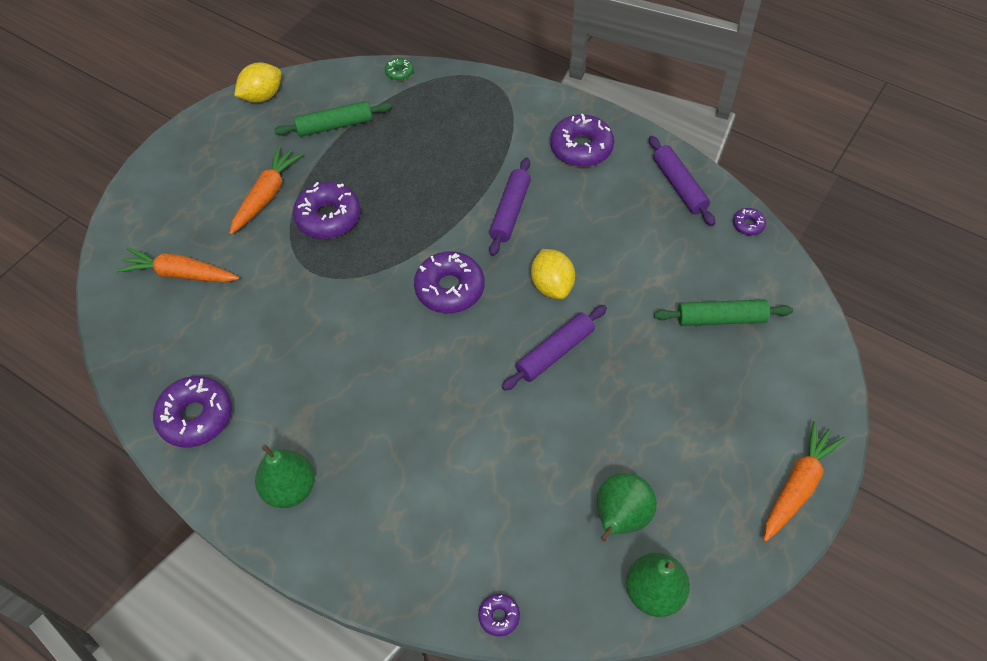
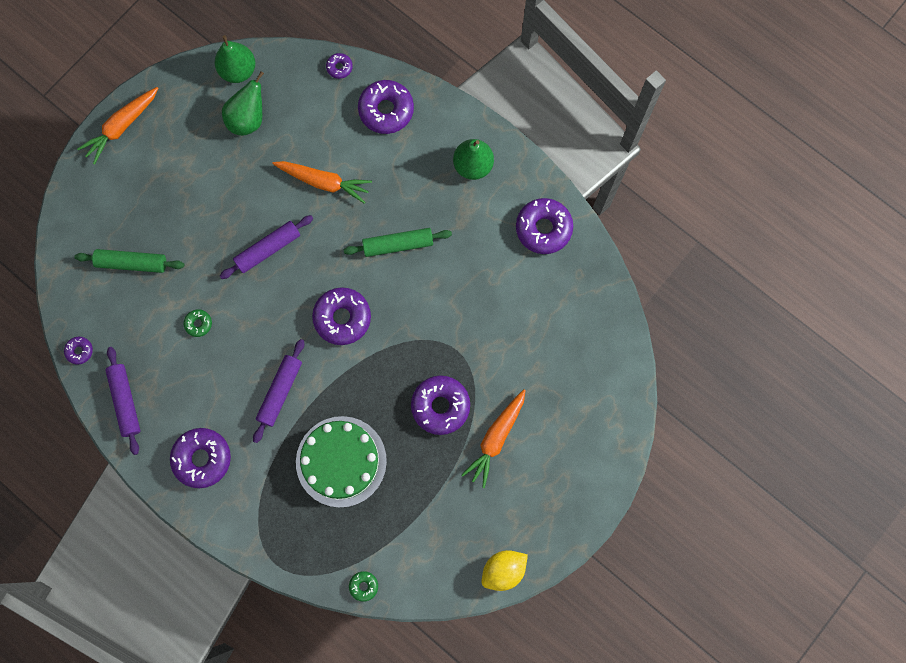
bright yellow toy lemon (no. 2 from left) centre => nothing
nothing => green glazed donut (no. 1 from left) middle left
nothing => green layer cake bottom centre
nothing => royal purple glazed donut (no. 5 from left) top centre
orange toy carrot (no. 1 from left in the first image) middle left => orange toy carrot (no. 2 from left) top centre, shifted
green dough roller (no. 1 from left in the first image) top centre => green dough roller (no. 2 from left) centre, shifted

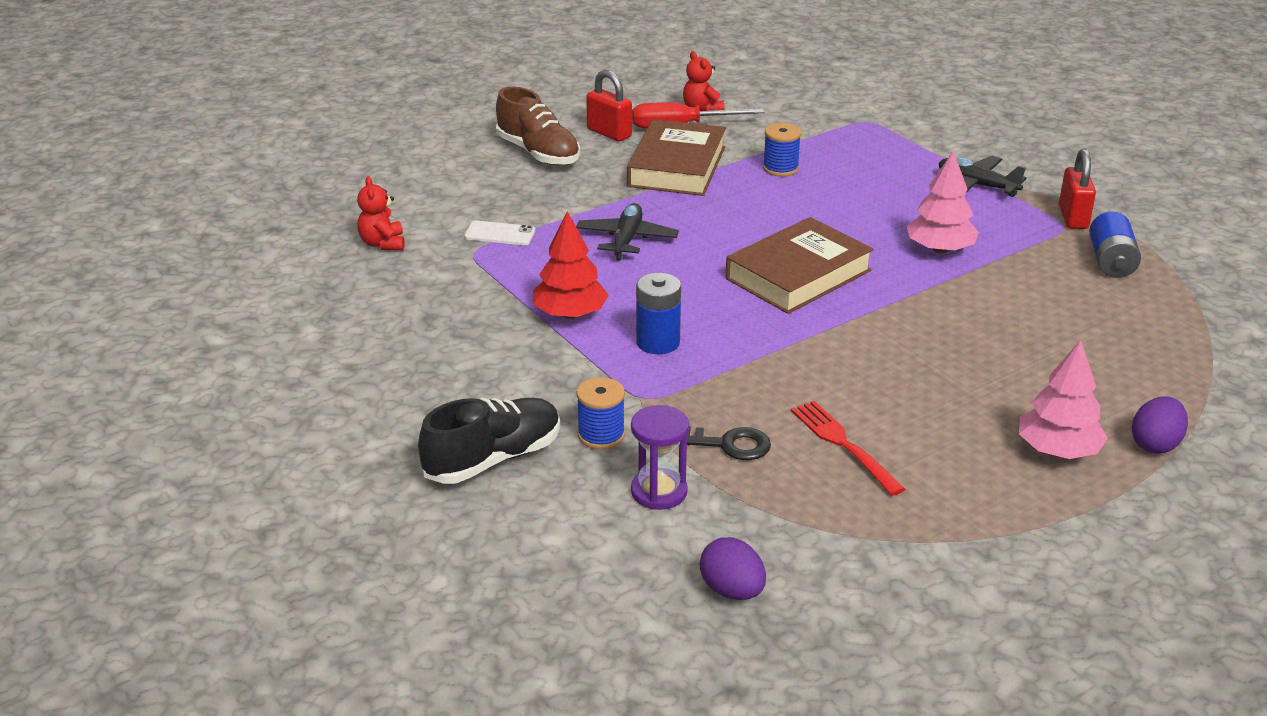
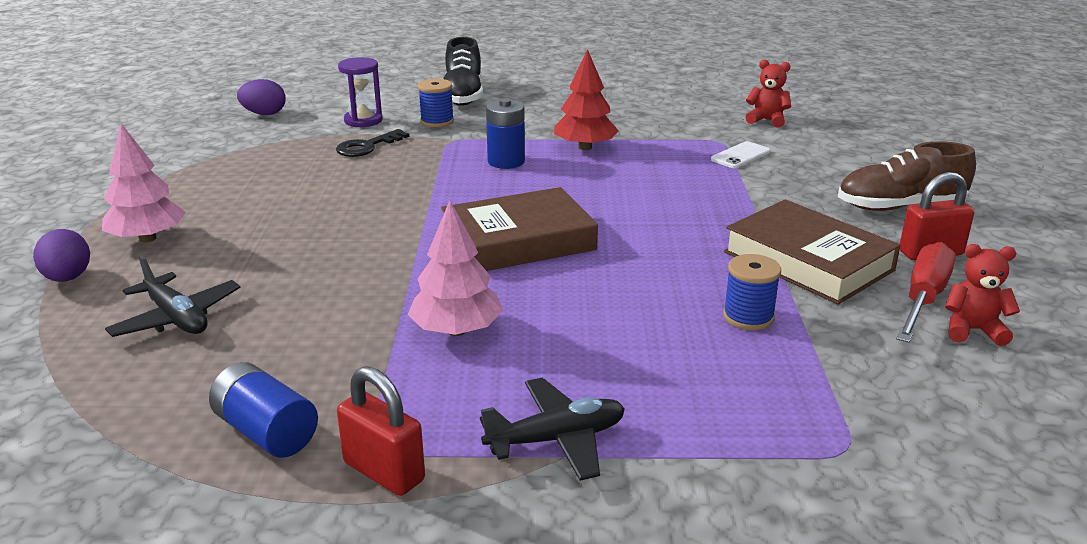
crimson fork middle right => nothing
jet-black aeroplane (no. 1 from left) top centre => jet-black aeroplane (no. 1 from left) middle left, shifted
brown hardback (no. 2 from left in the first image) centre => brown hardback (no. 1 from left) centre, 75 degrees clockwise

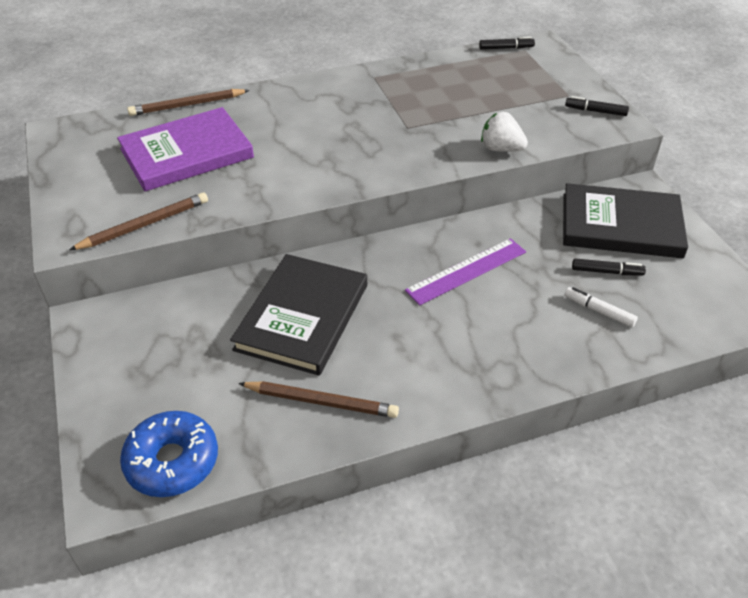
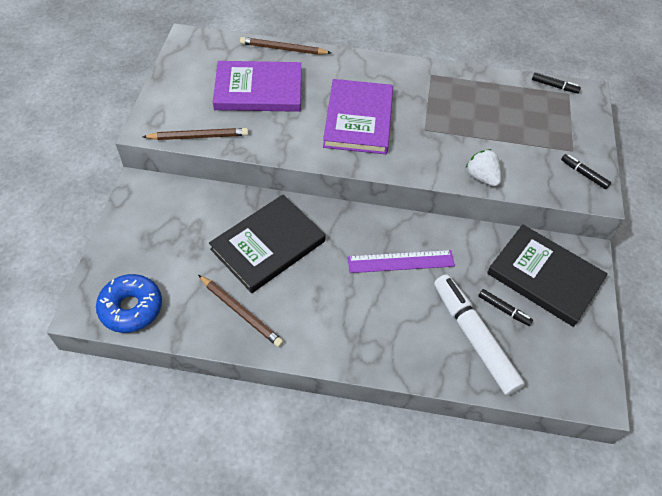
nothing => royal purple hardback (no. 2 from left) top centre
white marker pen middle right => white marker pen bottom right, x2.27

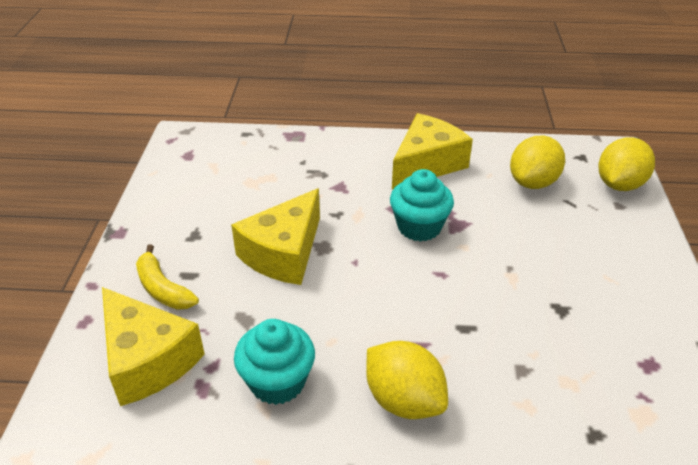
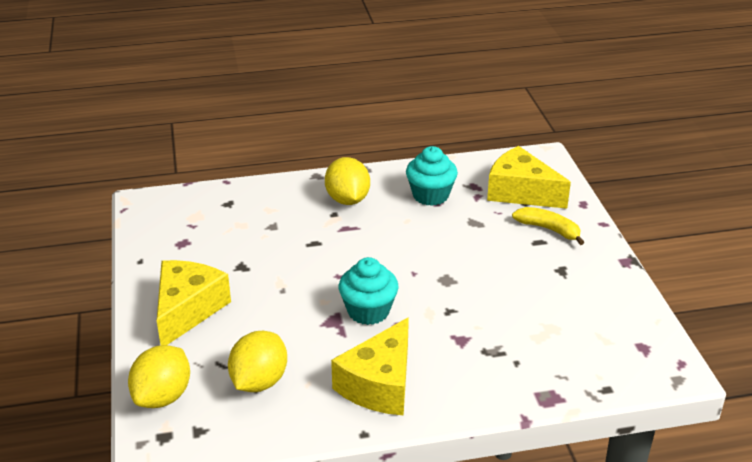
bright yellow cheese (no. 2 from left in the first image) centre => bright yellow cheese (no. 1 from left) middle left, shifted
bright yellow toy lemon (no. 1 from left in the first image) bottom centre => bright yellow toy lemon (no. 3 from left) centre, 45 degrees clockwise

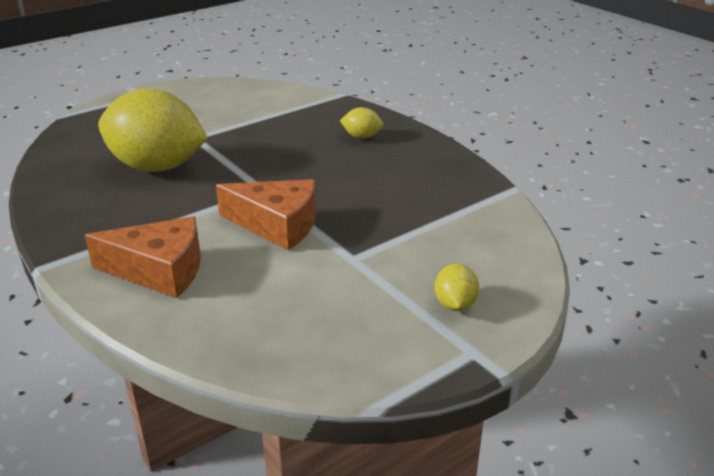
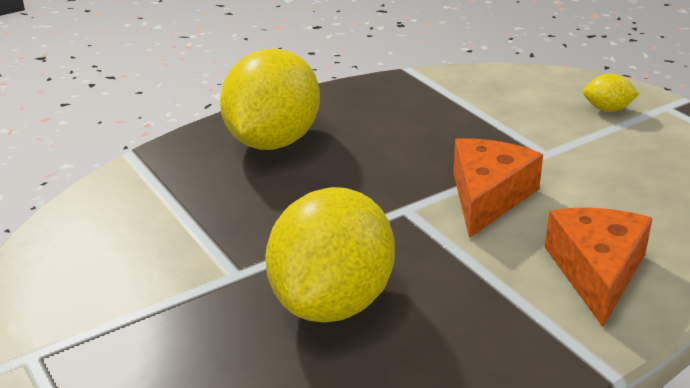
bright yellow toy lemon (no. 2 from left in the first image) top centre => bright yellow toy lemon (no. 1 from left) top centre, x2.42

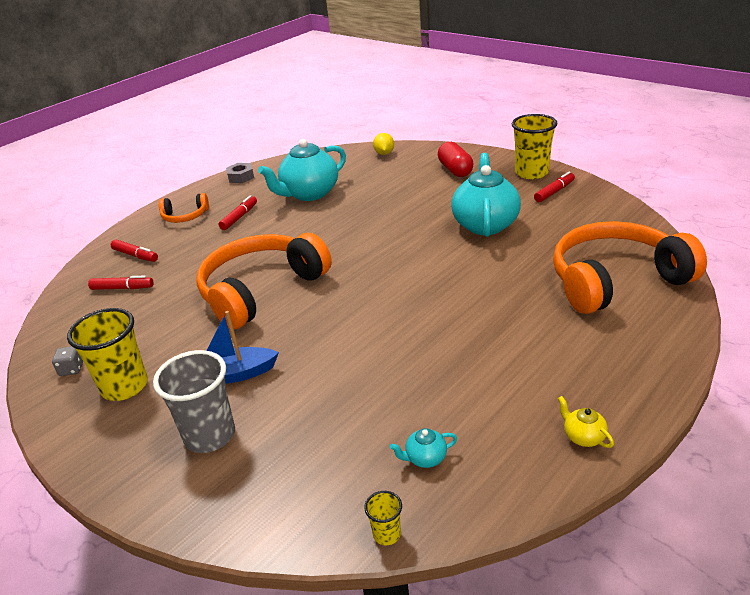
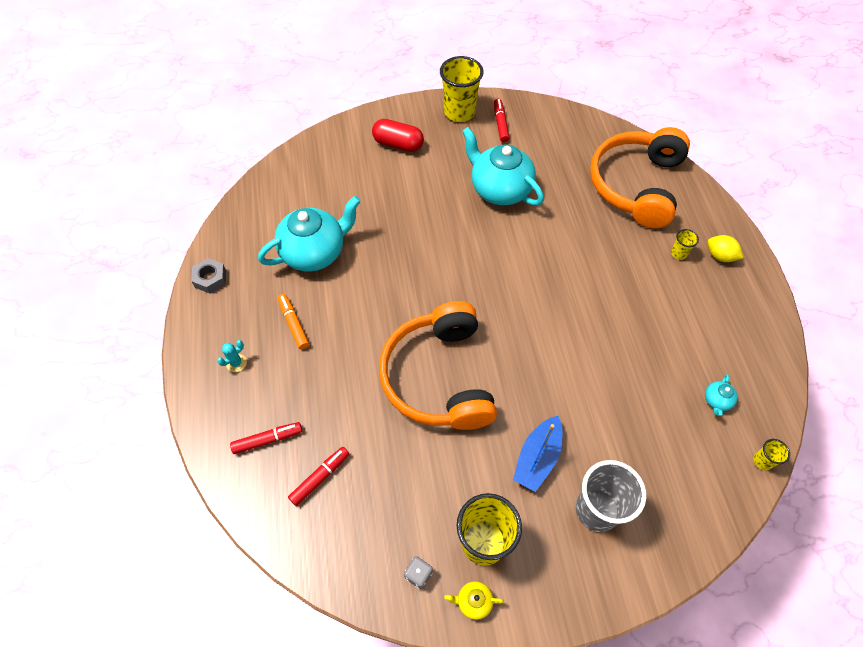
nothing => bright yellow beaker (no. 3 from left) middle right
bright yellow toy lemon top centre => bright yellow toy lemon middle right, shifted
bright yellow tea pot bottom right => bright yellow tea pot bottom centre, shifted
orange headset (no. 1 from left) middle left => aqua prickly plant middle left
crimson marker pen (no. 3 from left) middle left => orange marker pen centre
aqua tea pot (no. 1 from left) top centre => aqua tea pot (no. 1 from left) centre, 120 degrees counterclockwise

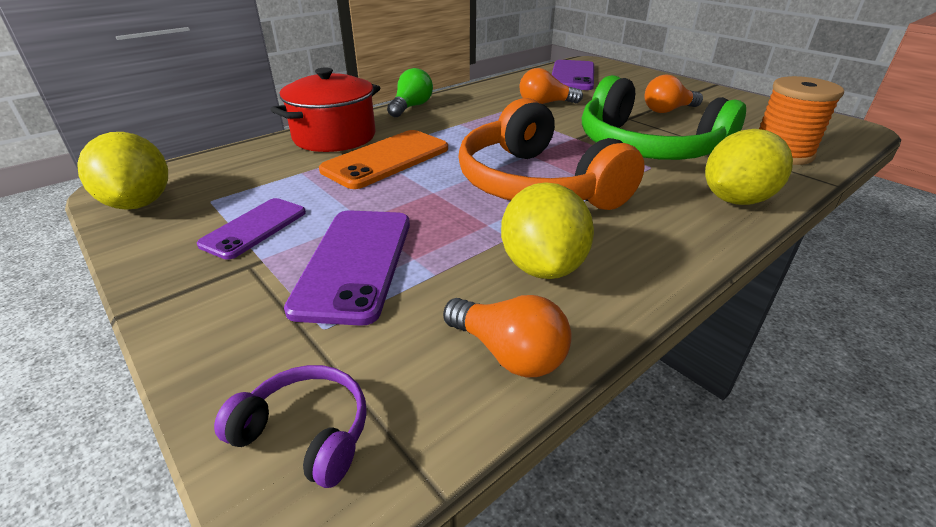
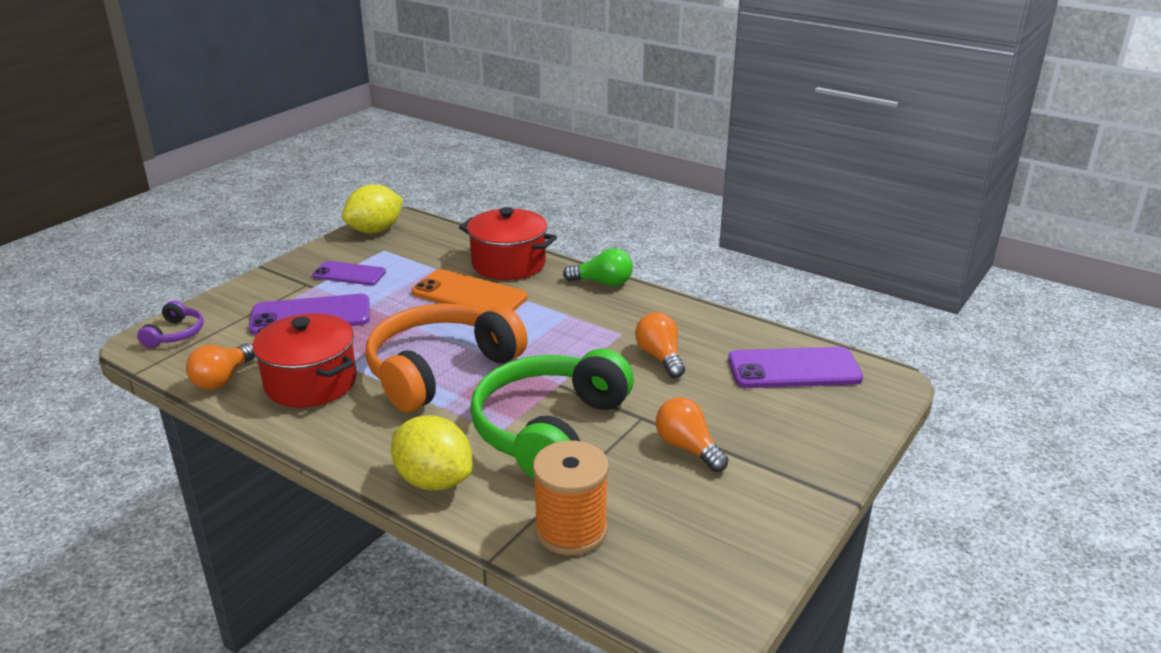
bright yellow toy lemon (no. 2 from left) centre => crimson cooking pot (no. 1 from left) middle left

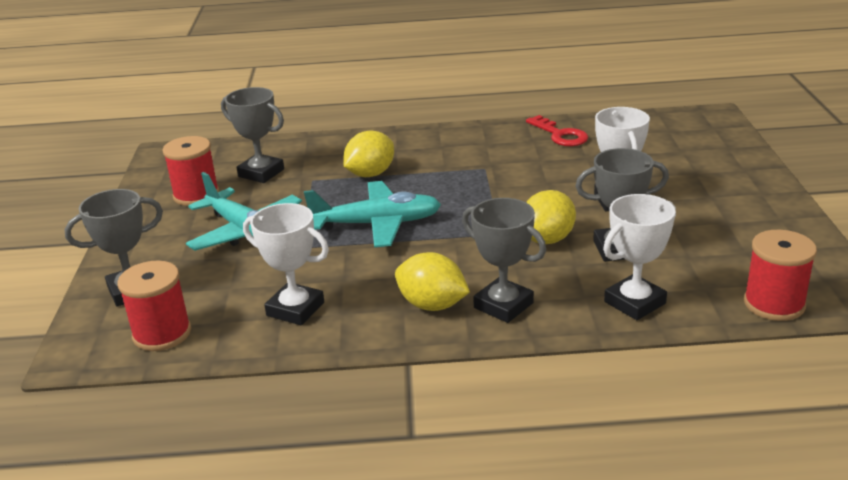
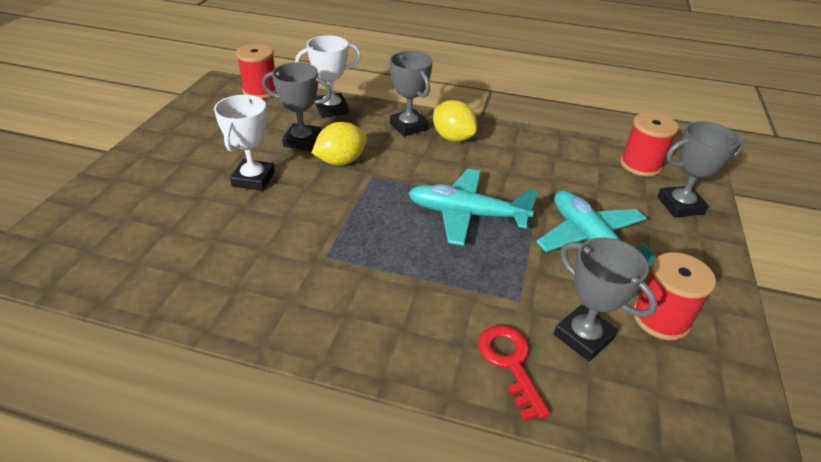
white award cup (no. 1 from left) centre => nothing
bright yellow toy lemon (no. 1 from left) top centre => nothing
crimson door key top centre => crimson door key bottom centre, shifted

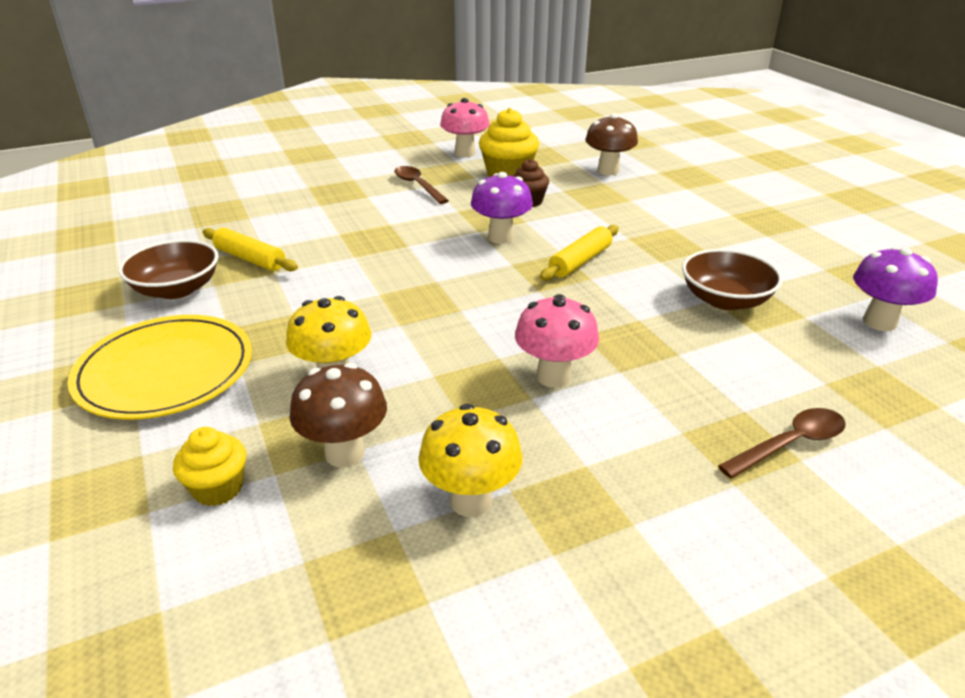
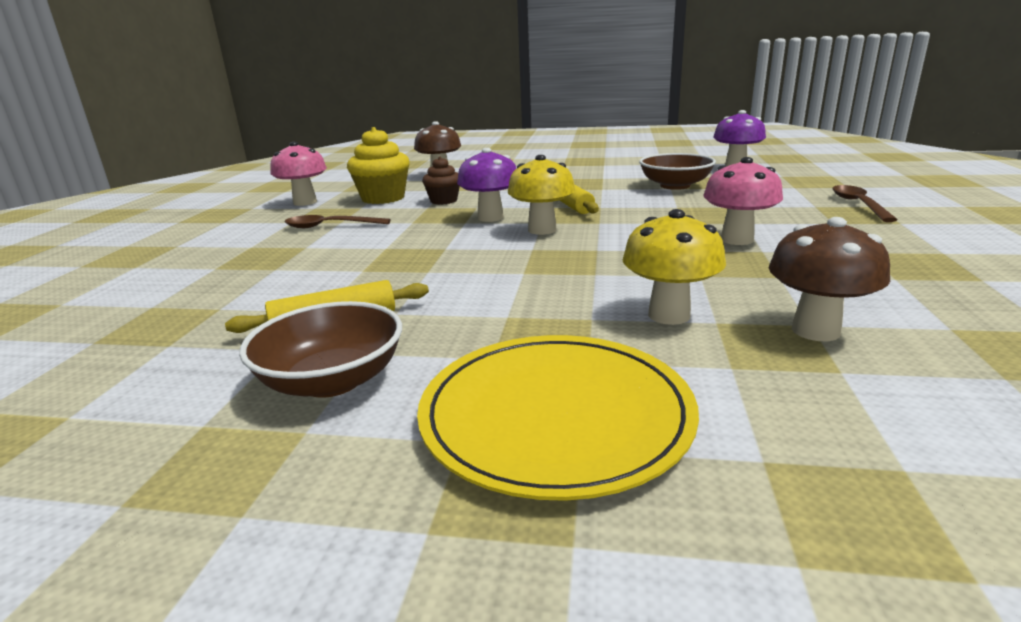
bright yellow muffin (no. 1 from left) bottom left => nothing
bright yellow mushroom (no. 2 from left in the first image) centre => bright yellow mushroom (no. 1 from left) top centre, shifted

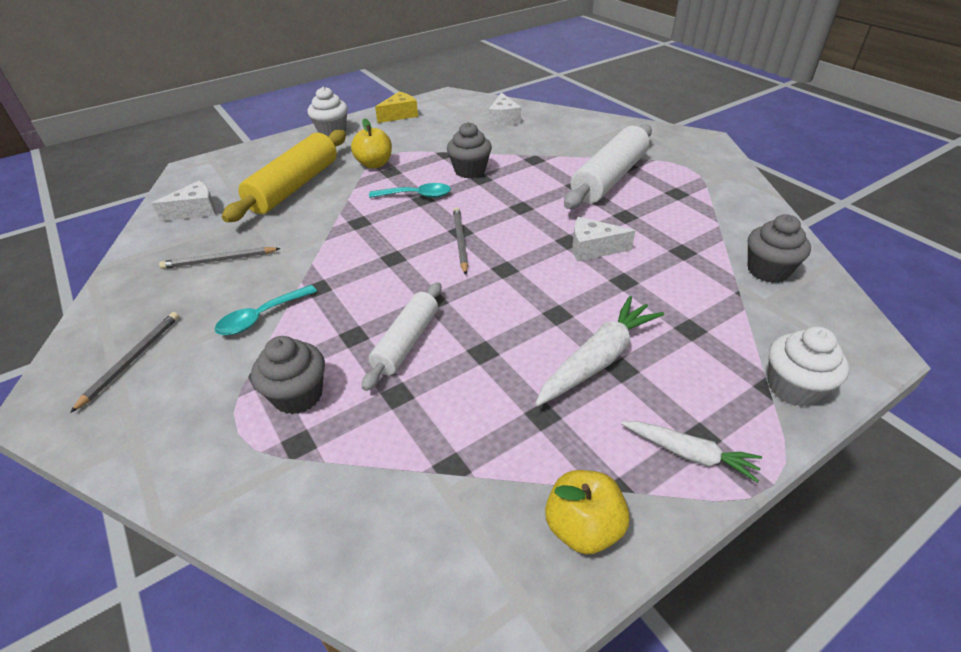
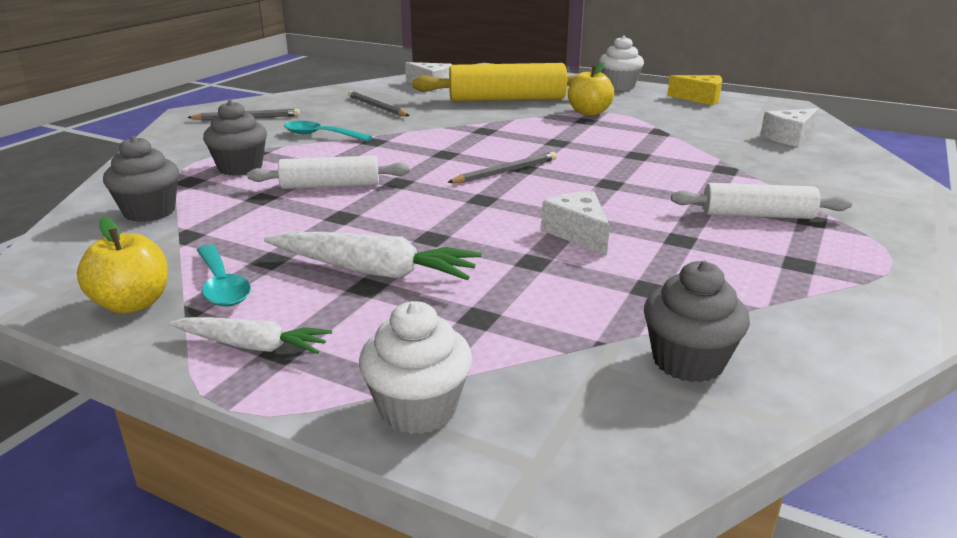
aqua tablespoon (no. 2 from left in the first image) top centre => aqua tablespoon (no. 1 from left) middle left, shifted
ash-grey muffin (no. 2 from left in the first image) top centre => ash-grey muffin (no. 1 from left) top left, shifted
white toy carrot (no. 2 from left in the first image) bottom right => white toy carrot (no. 1 from left) middle left, 75 degrees counterclockwise
white dough roller (no. 2 from left) top centre => white dough roller (no. 2 from left) middle right, x0.61

